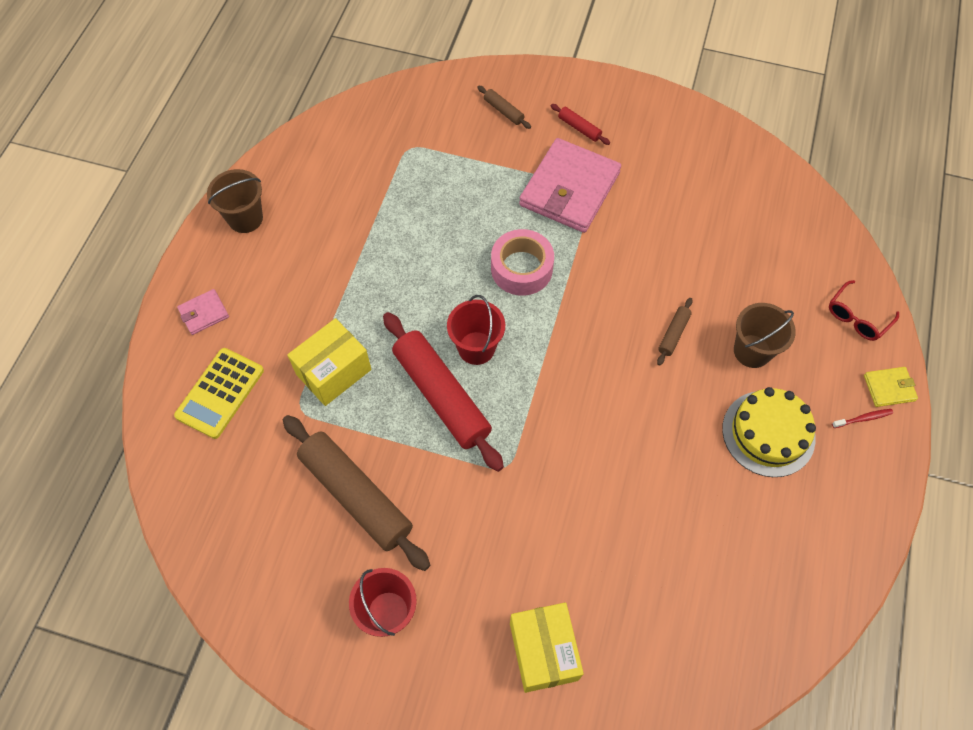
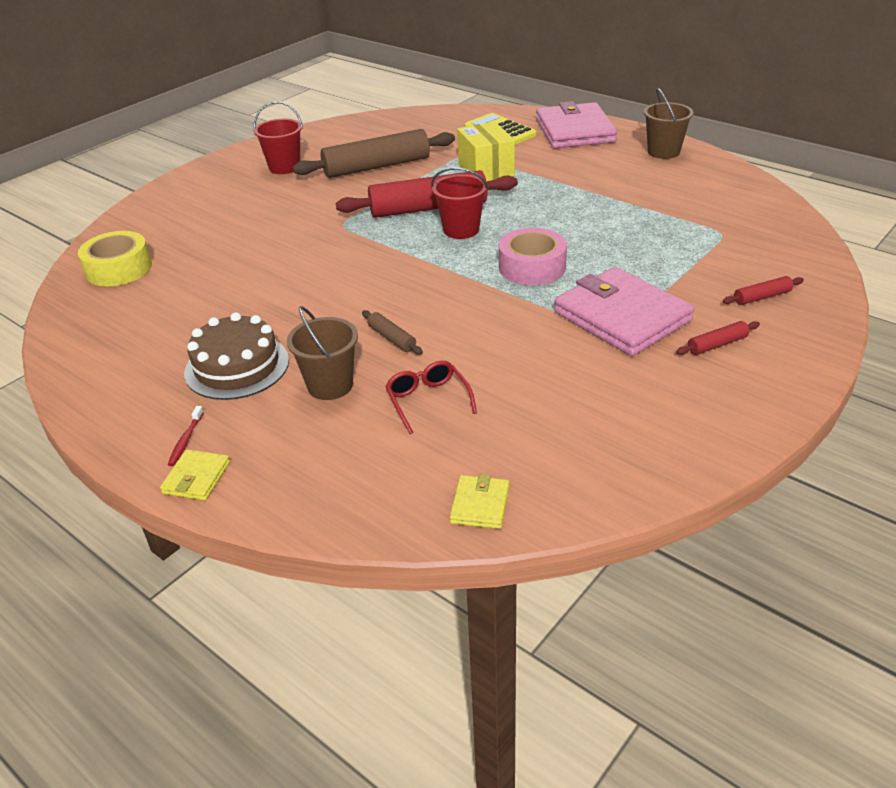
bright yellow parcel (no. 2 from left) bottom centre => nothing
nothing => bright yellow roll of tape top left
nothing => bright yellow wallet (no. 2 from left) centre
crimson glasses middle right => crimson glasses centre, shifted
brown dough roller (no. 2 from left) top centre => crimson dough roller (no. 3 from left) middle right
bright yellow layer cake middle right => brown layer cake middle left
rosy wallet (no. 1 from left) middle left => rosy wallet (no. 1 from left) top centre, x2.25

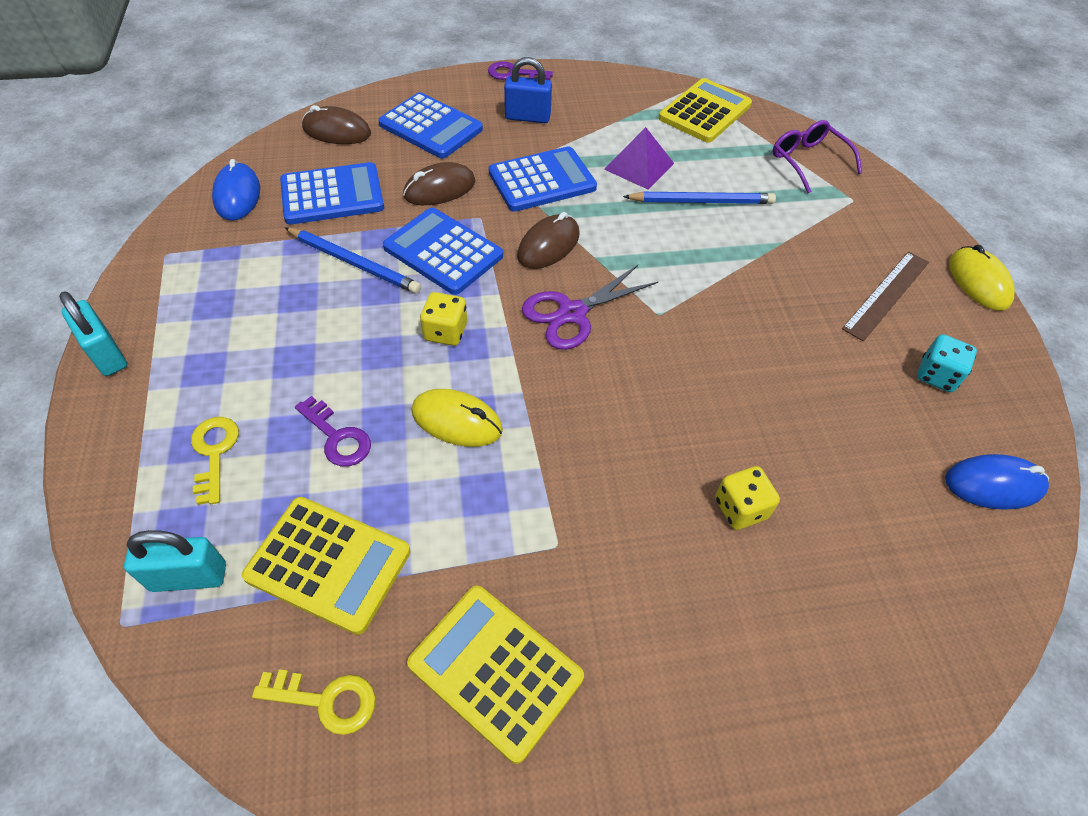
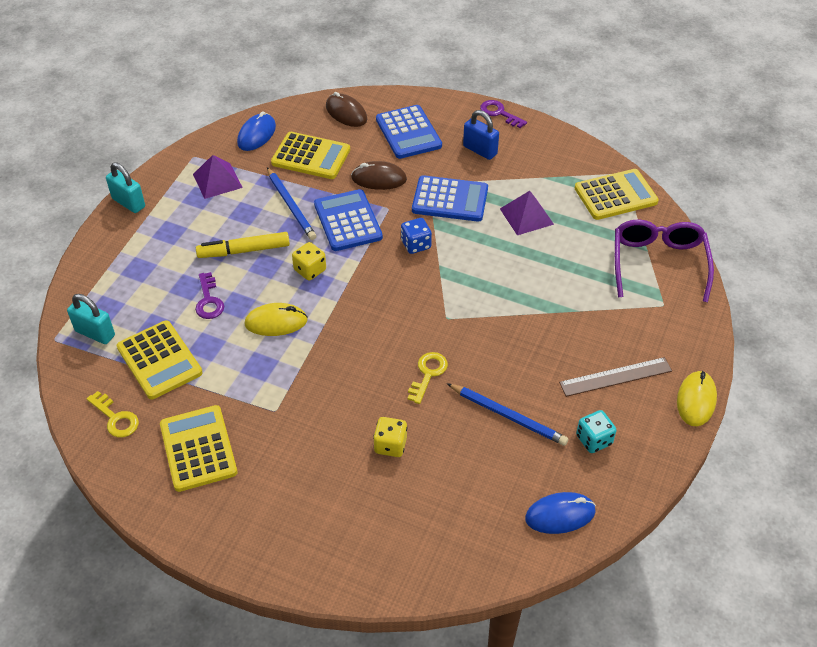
royal purple pair of scissors centre => nothing
nothing => royal purple solid pyramid (no. 1 from left) top left
nothing => bright yellow marker pen middle left
bright yellow door key (no. 1 from left in the first image) middle left => bright yellow door key (no. 2 from left) centre, shifted
cobalt pencil (no. 2 from left) top centre => cobalt pencil (no. 2 from left) centre, shifted
brown PC mouse (no. 3 from left) top centre => cobalt die centre
cobalt adding machine (no. 1 from left) top left => bright yellow adding machine (no. 3 from left) top centre
aqua padlock (no. 1 from left in the first image) middle left => aqua padlock (no. 2 from left) top left, 45 degrees counterclockwise
bright yellow PC mouse (no. 1 from left) centre, 60 degrees counterclockwise
cobalt PC mouse (no. 2 from left) middle right => cobalt PC mouse (no. 2 from left) bottom right, 45 degrees counterclockwise
royal purple glasses top right => royal purple glasses middle right, x1.50

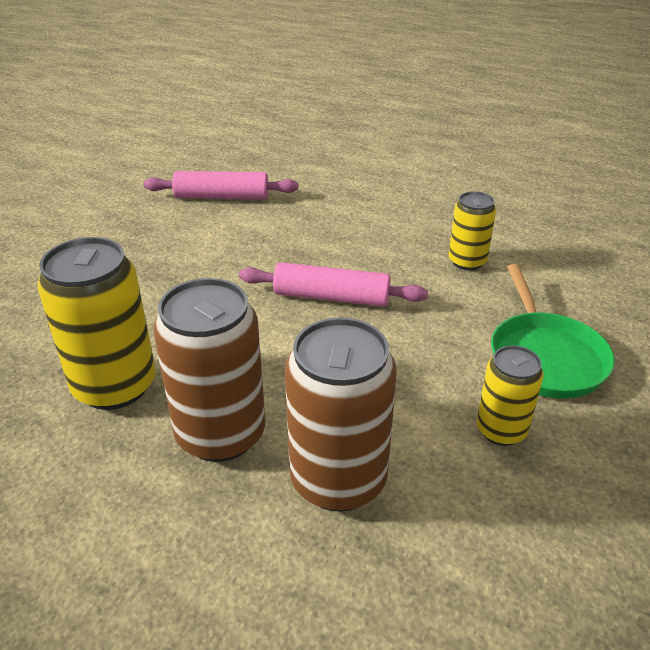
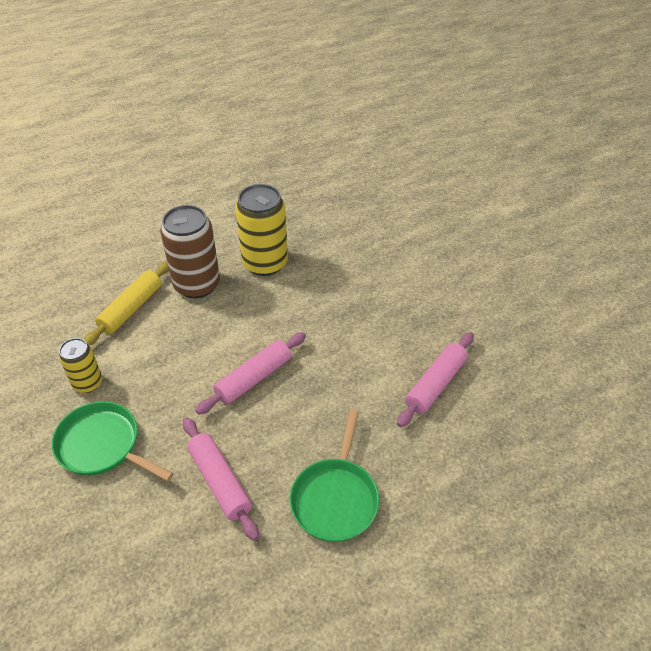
nothing => green pan (no. 2 from left) bottom centre
brown tin (no. 2 from left) centre => bright yellow dough roller middle left
bright yellow tin (no. 2 from left) middle right => rosy dough roller (no. 1 from left) bottom centre

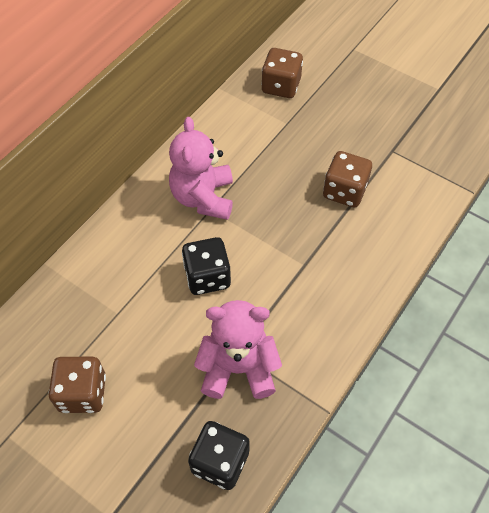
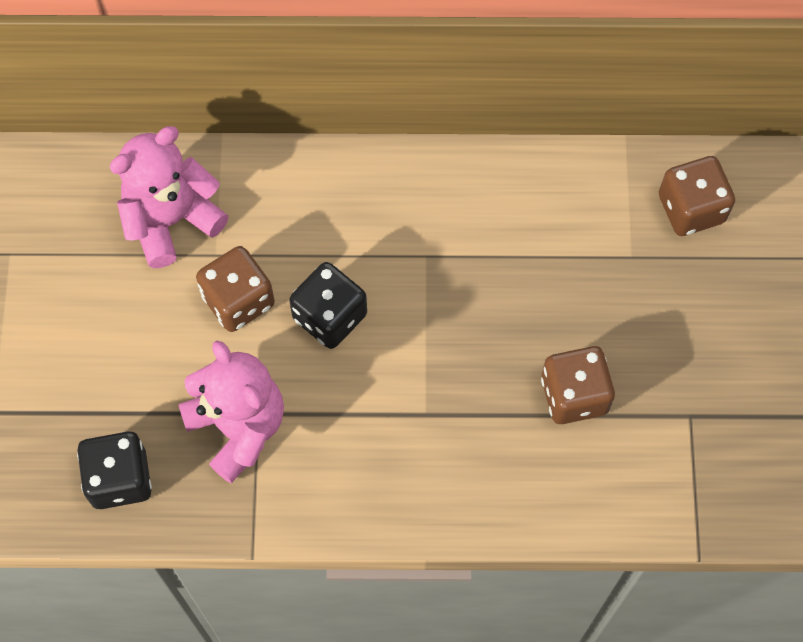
brown die (no. 1 from left) bottom left => brown die (no. 1 from left) middle left, shifted
rosy teddy bear (no. 1 from left) top centre => rosy teddy bear (no. 1 from left) top left, shifted

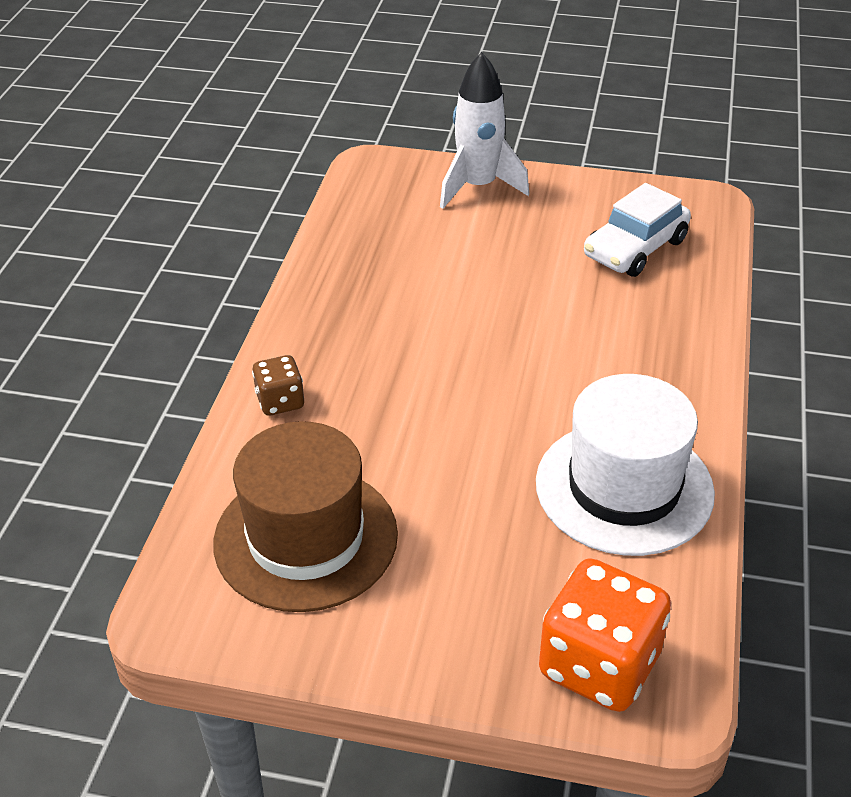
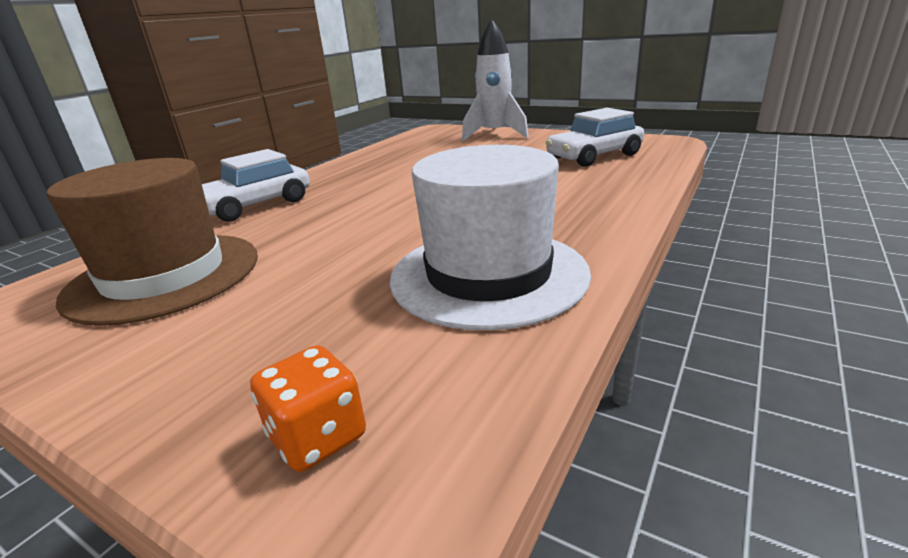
brown die middle left => white automobile (no. 1 from left) top left
orange die bottom right => orange die bottom centre, x0.53

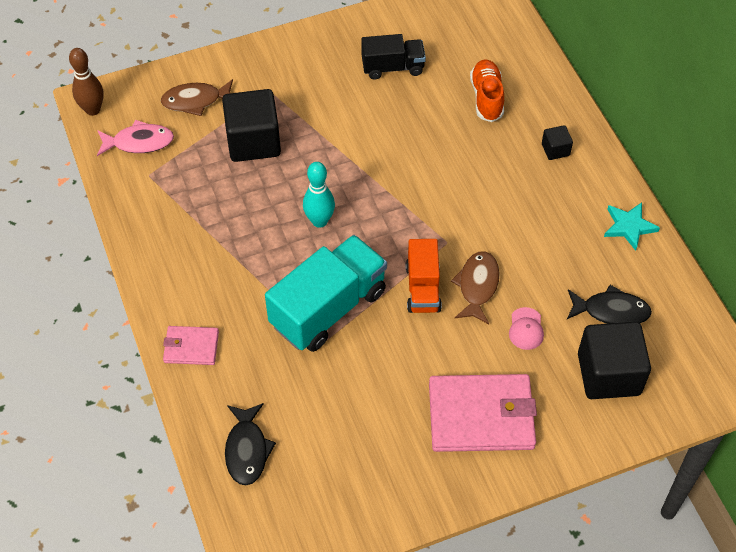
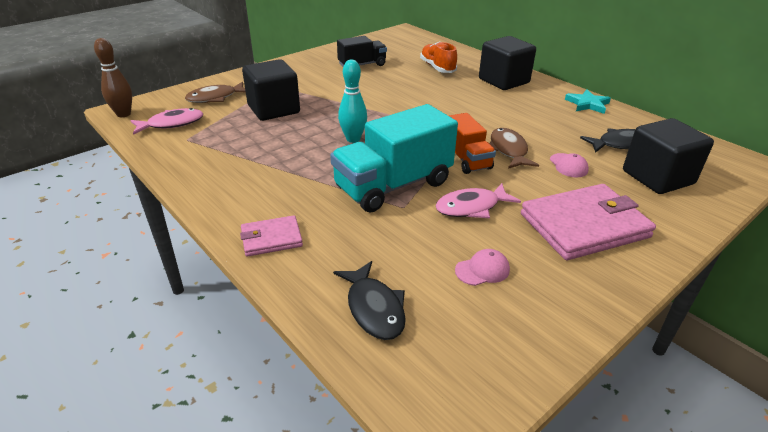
nothing => rosy fish (no. 2 from left) centre
nothing => rosy baseball cap (no. 1 from left) centre
aqua toy truck centre, 150 degrees counterclockwise
jet-black cube (no. 2 from left) top right => jet-black cube (no. 2 from left) top centre, x2.16

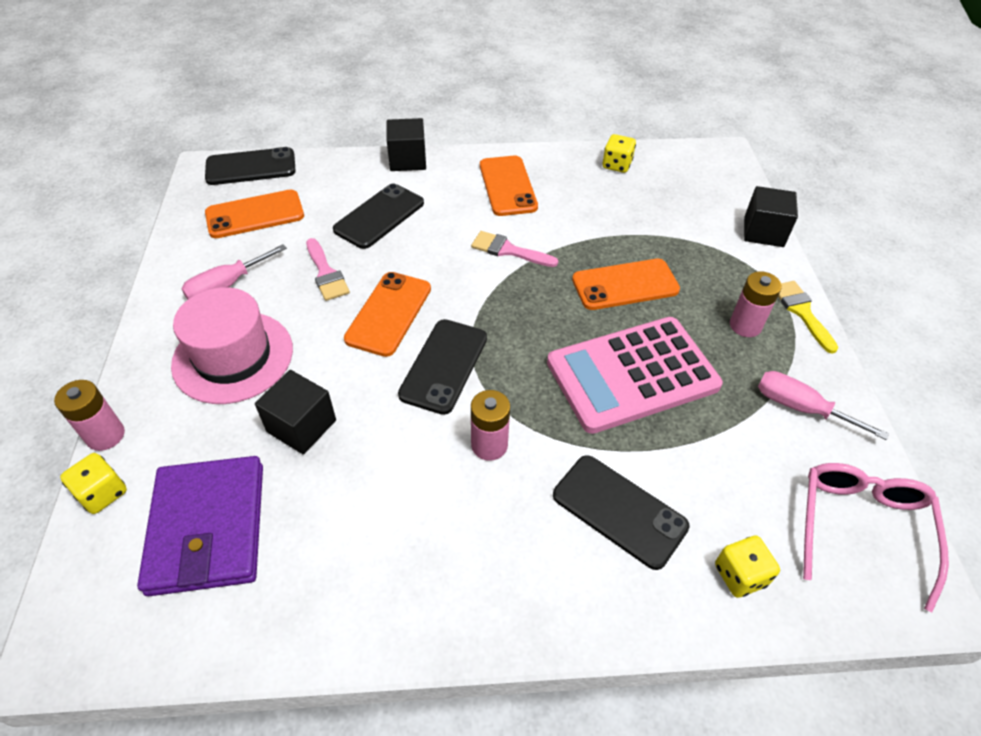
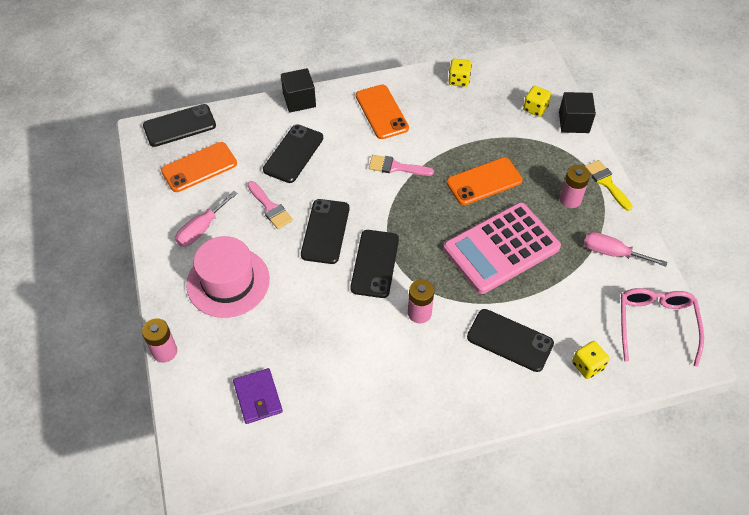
jet-black cube (no. 1 from left) middle left => nothing
bright yellow die (no. 1 from left in the first image) middle left => bright yellow die (no. 2 from left) top right, shifted
orange mobile phone (no. 2 from left) centre => jet-black mobile phone (no. 3 from left) centre
royal purple wallet bottom left => royal purple wallet bottom centre, x0.58

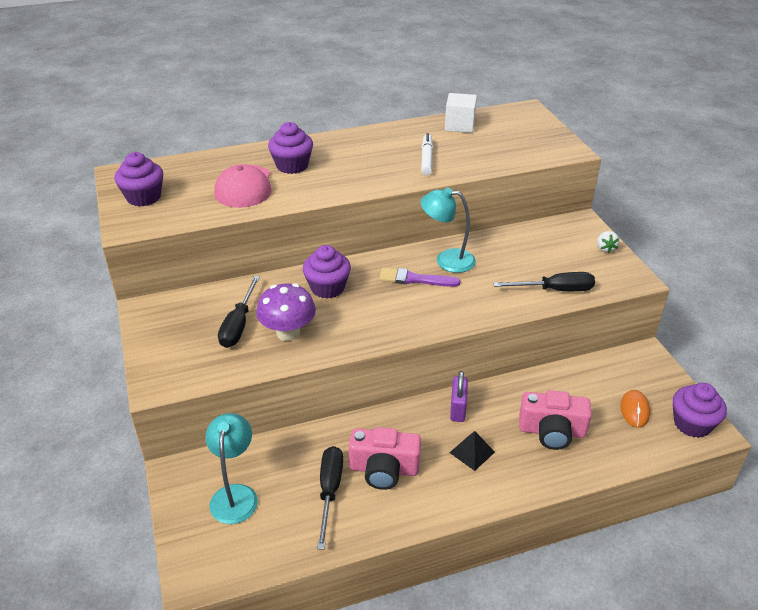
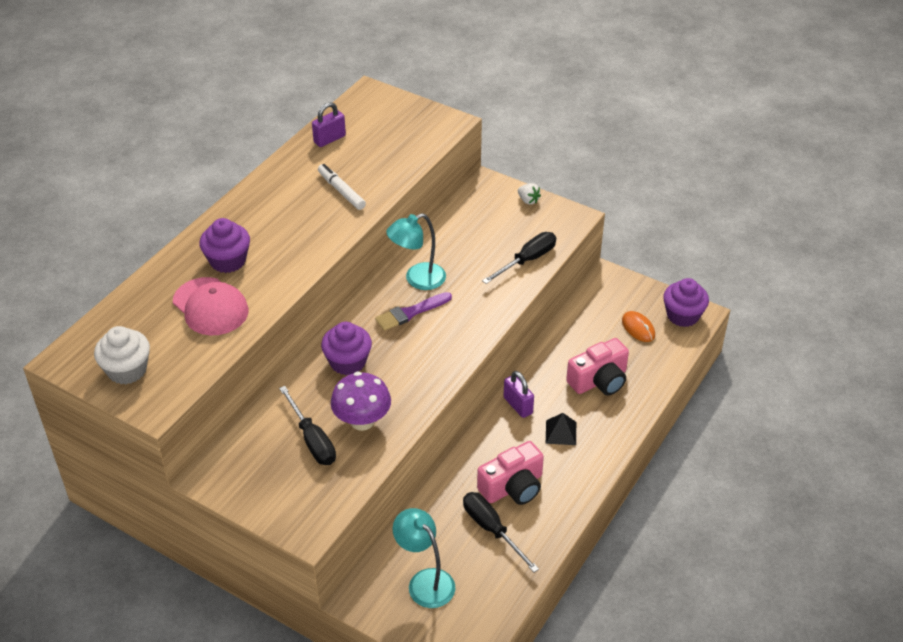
white cube top centre => royal purple padlock (no. 1 from left) top centre
royal purple muffin (no. 1 from left) top left => white muffin middle left

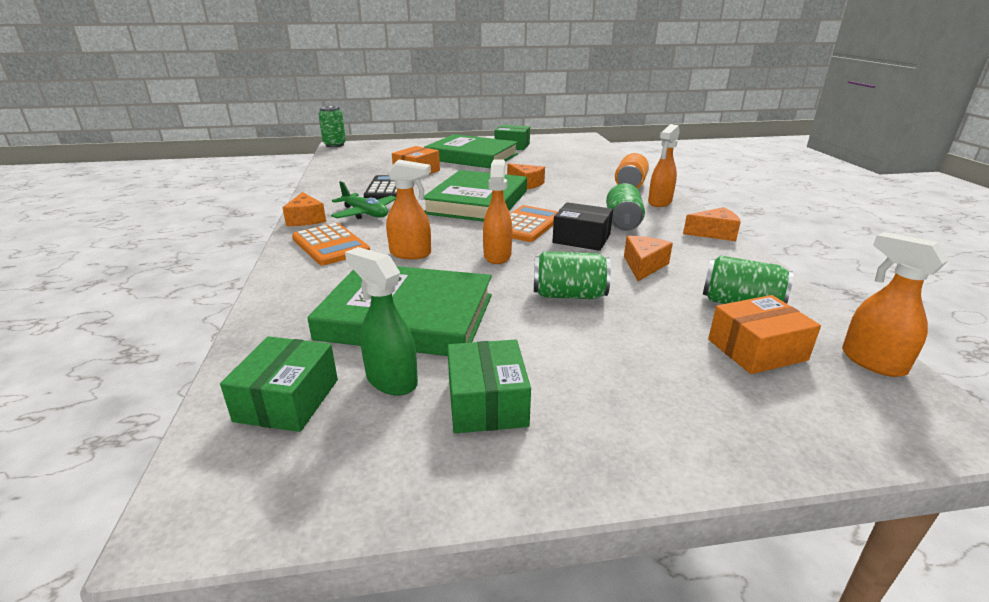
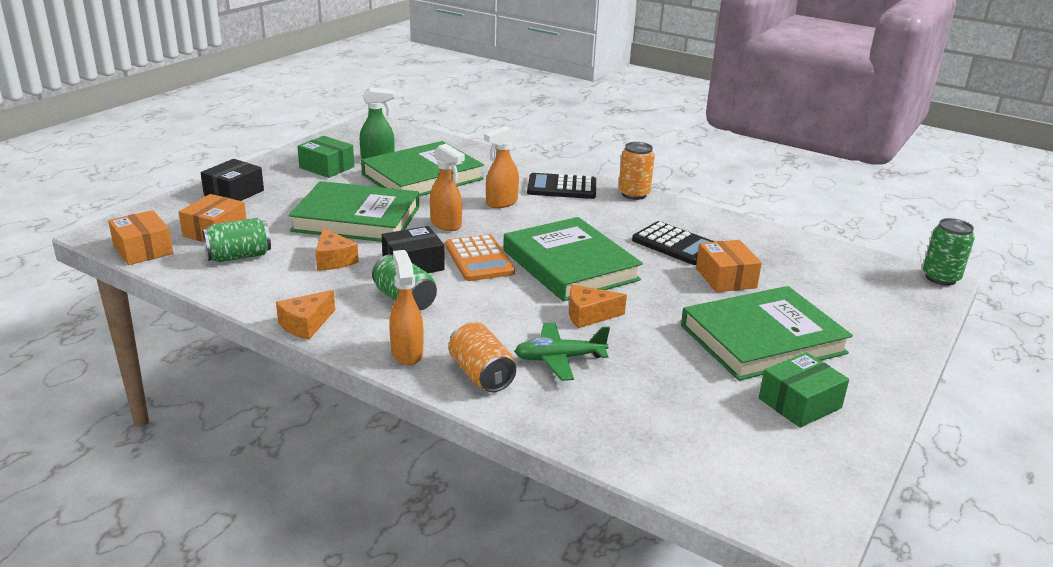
green parcel (no. 1 from left) middle left => nothing
nothing => jet-black parcel (no. 1 from left) top left
green aeroplane top centre => green aeroplane centre, shifted
orange cheese (no. 1 from left) middle left => orange tin (no. 2 from left) top centre
green tin (no. 2 from left) centre => green hardback (no. 1 from left) centre
orange spray cleaner (no. 4 from left) middle right => orange parcel (no. 1 from left) middle left
orange adding machine (no. 1 from left) centre => jet-black adding machine (no. 1 from left) top centre

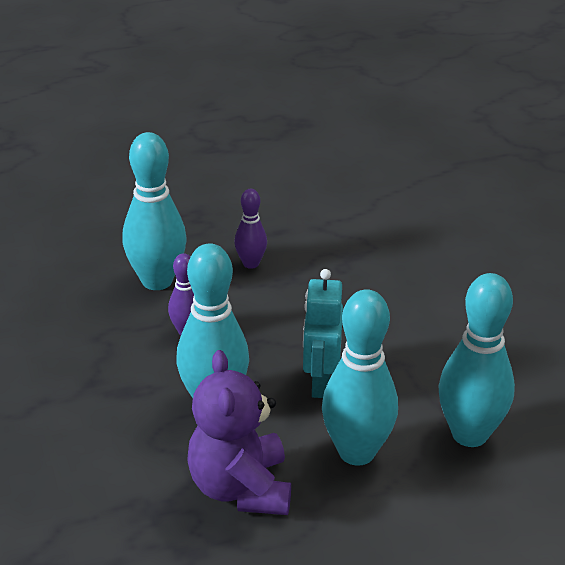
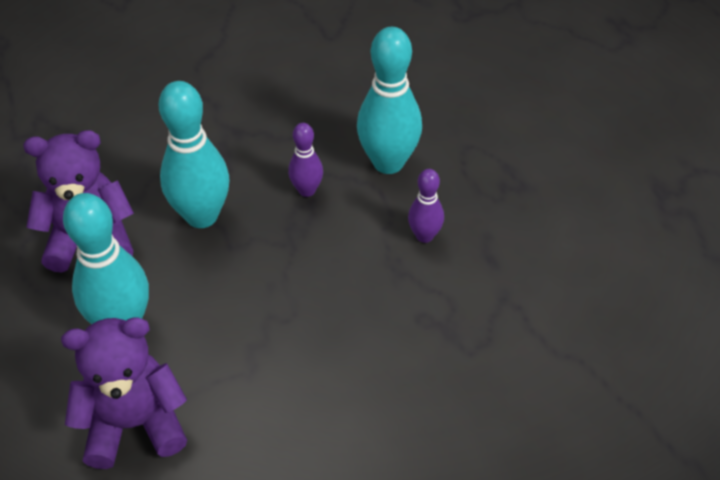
aqua robot figure centre => nothing
aqua tenpin (no. 4 from left) middle right => royal purple teddy bear (no. 2 from left) bottom left

